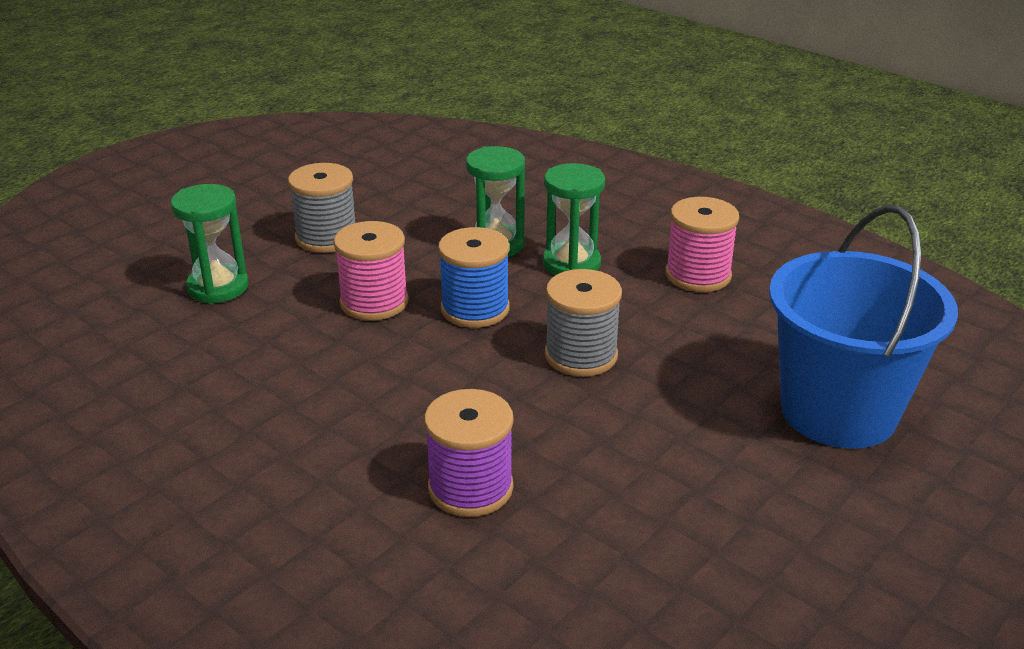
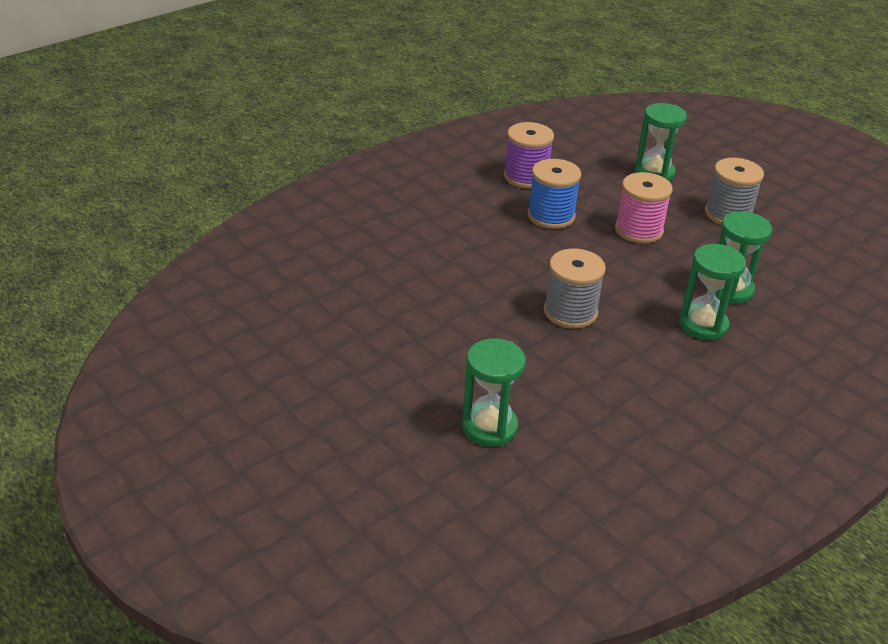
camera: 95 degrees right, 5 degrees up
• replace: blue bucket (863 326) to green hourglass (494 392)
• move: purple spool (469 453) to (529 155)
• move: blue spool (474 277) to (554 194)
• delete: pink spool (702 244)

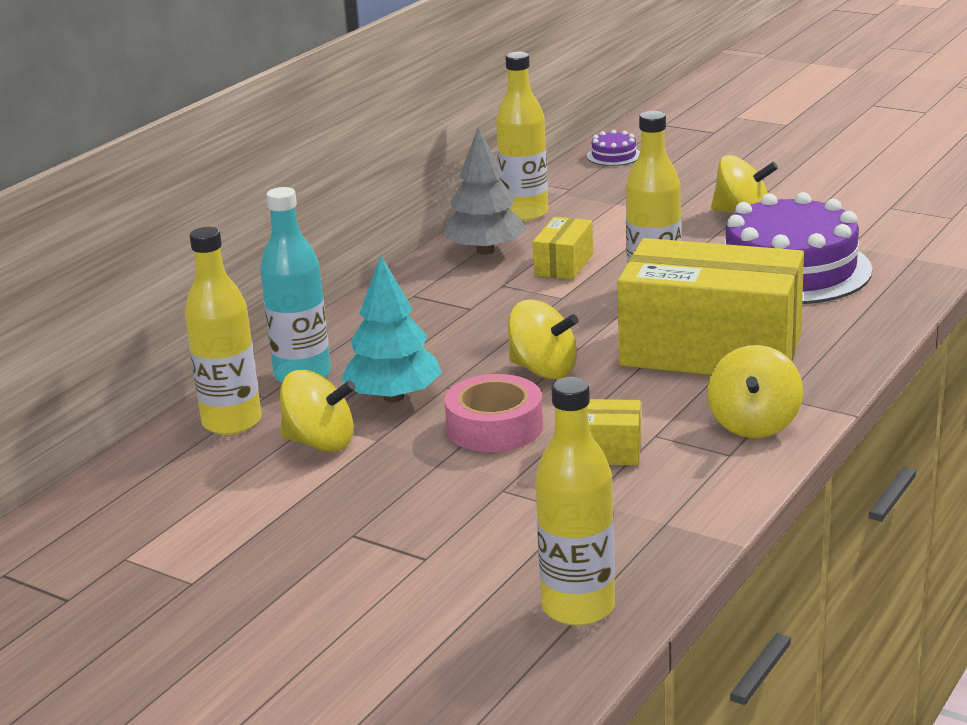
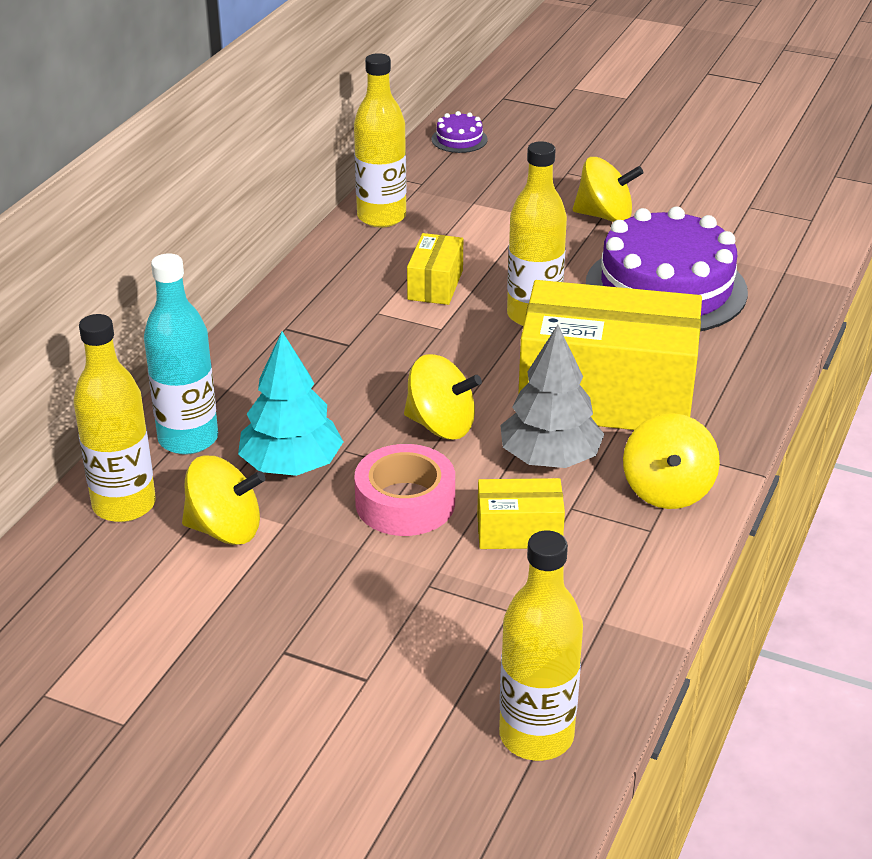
camera: 10 degrees left, 10 degrees up
• move: grey tree (484 191) to (552 396)

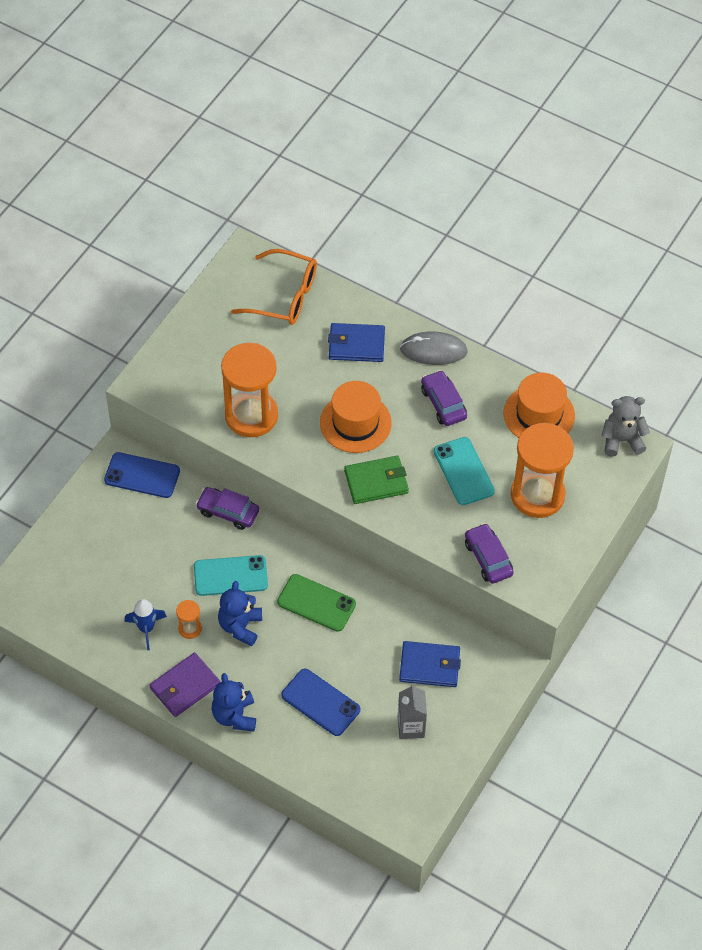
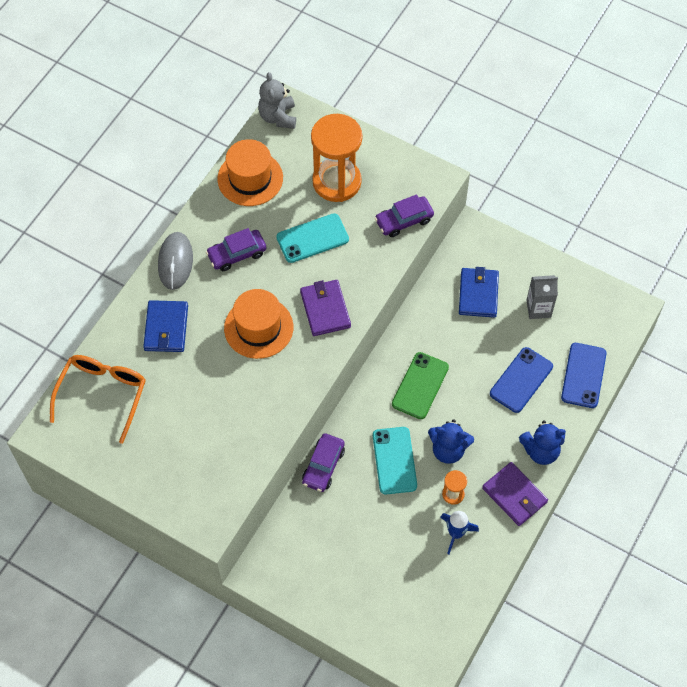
camera: 90 degrees left, 5 degrees up
• recolor: green wallet (376 479) to purple wallet (325 308)
• move: blue phone (142 475) to (584 375)
• delete: orange hourglass (249 390)

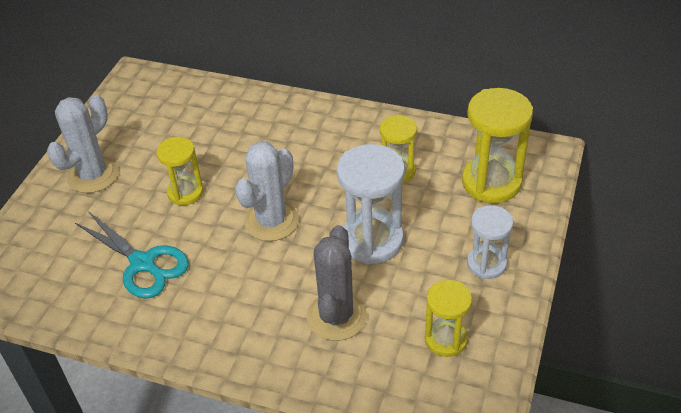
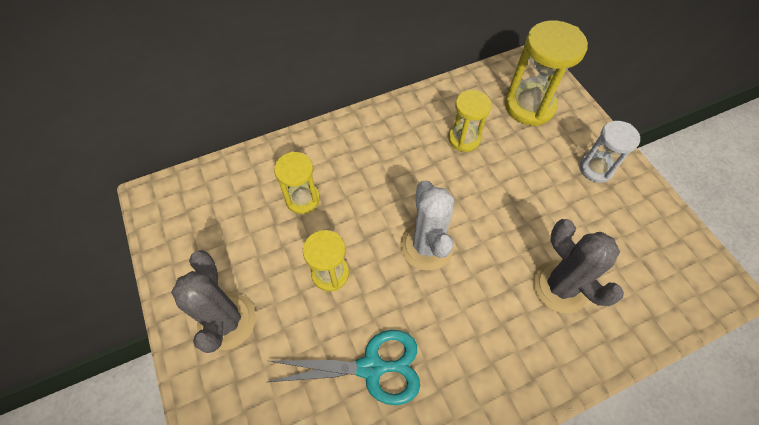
camera: 45 degrees left, 15 degrees up
• recolor: white cactus (83 144) to grey cactus (213 301)
• move: yellow hourglass (448 318) to (297 182)
• delete: white hourglass (371 204)

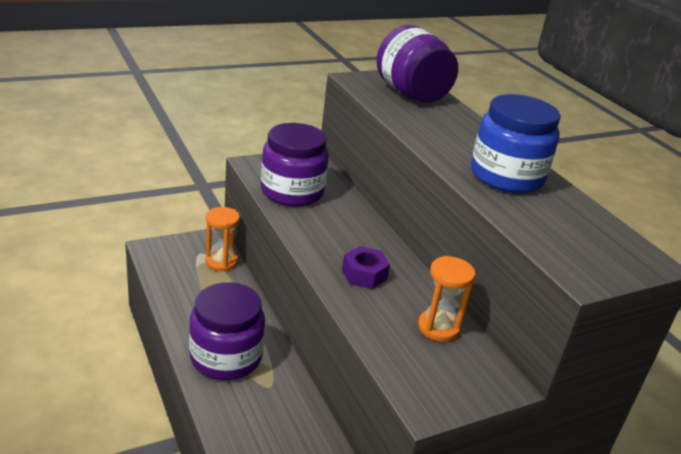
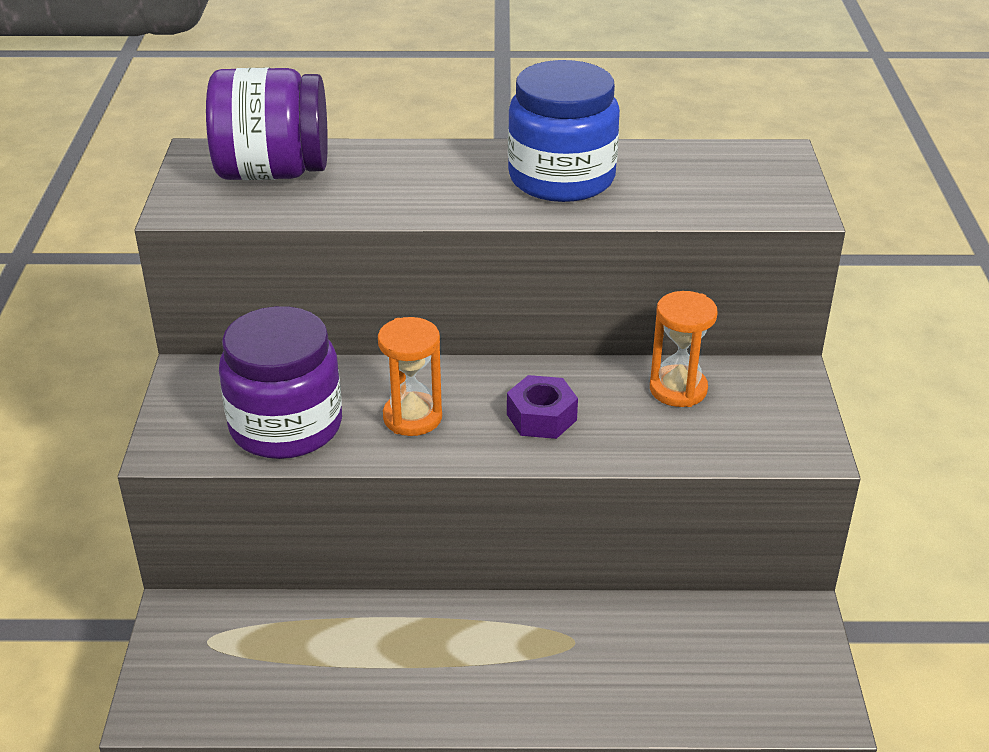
camera: 60 degrees left, 5 degrees up
• move: orange hourglass (222 239) to (410 376)
• delete: purple jar (227 331)

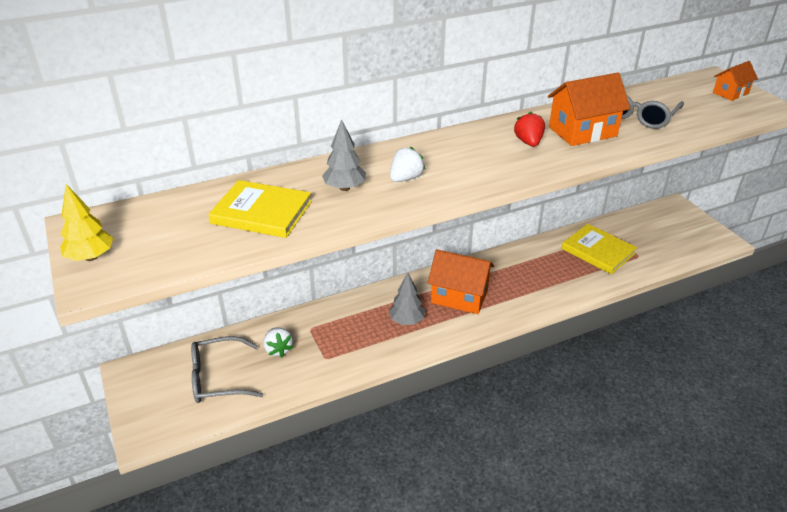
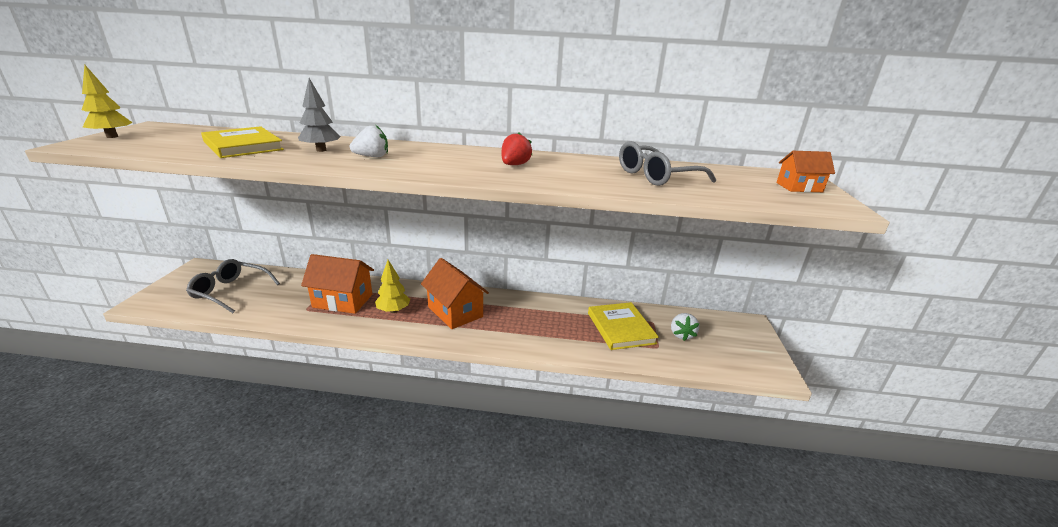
camera: 30 degrees right, 10 degrees down
• move: orange house (589 109) to (337 284)
• recolor: grey tree (407 299) to yellow tree (392 286)
• move: white strawberry (278 342) to (685 327)

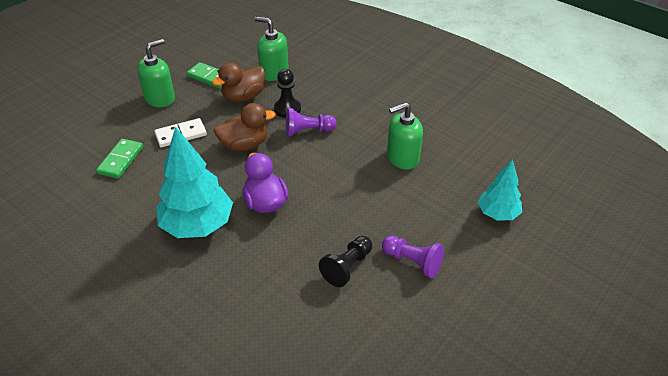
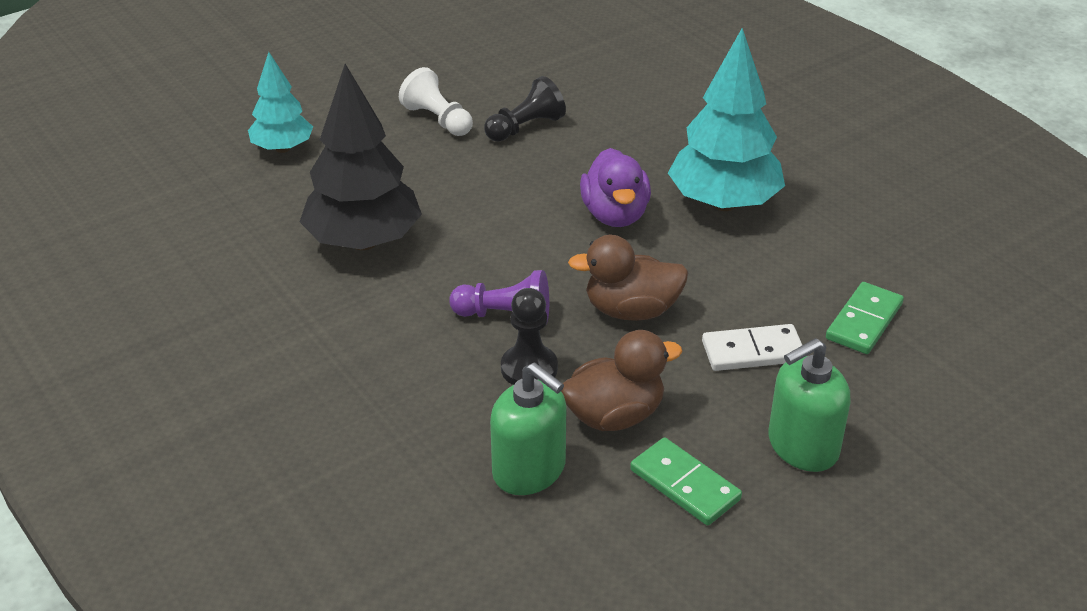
camera: 165 degrees left, 5 degrees down
• replace: green soap dispenser (405 135) to black tree (361 157)
• recolor: purple pawn (413 257) to white pawn (436 101)

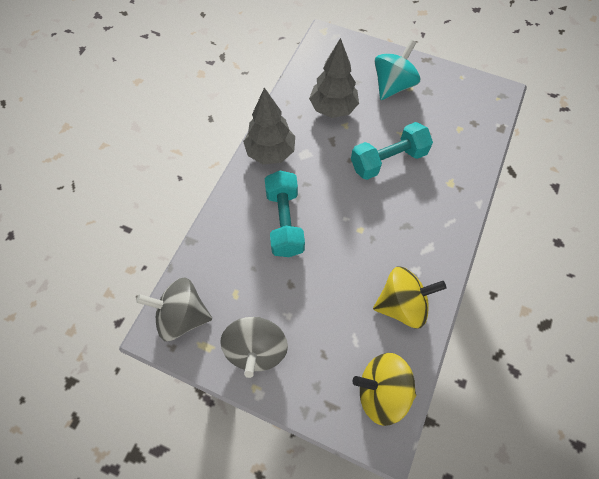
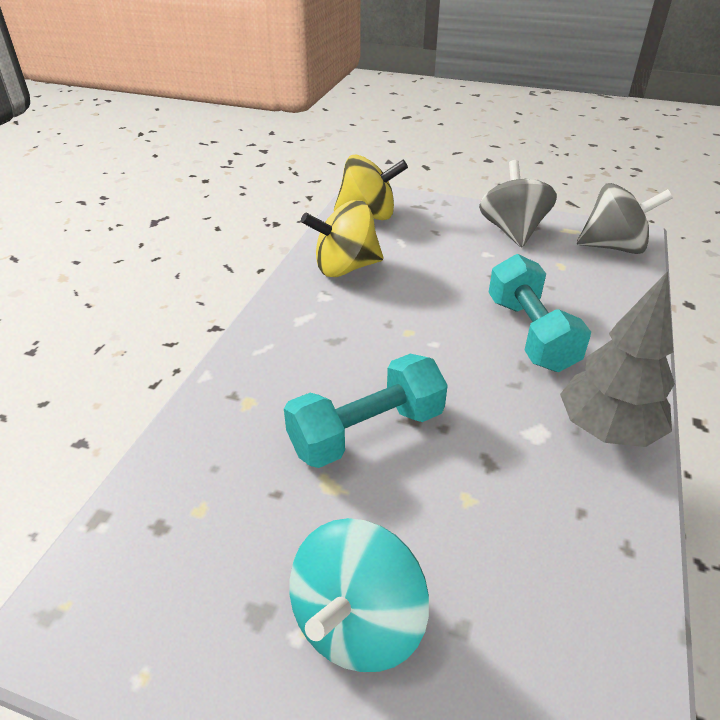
camera: 175 degrees right, 25 degrees down
• delete: grey tree (334 78)

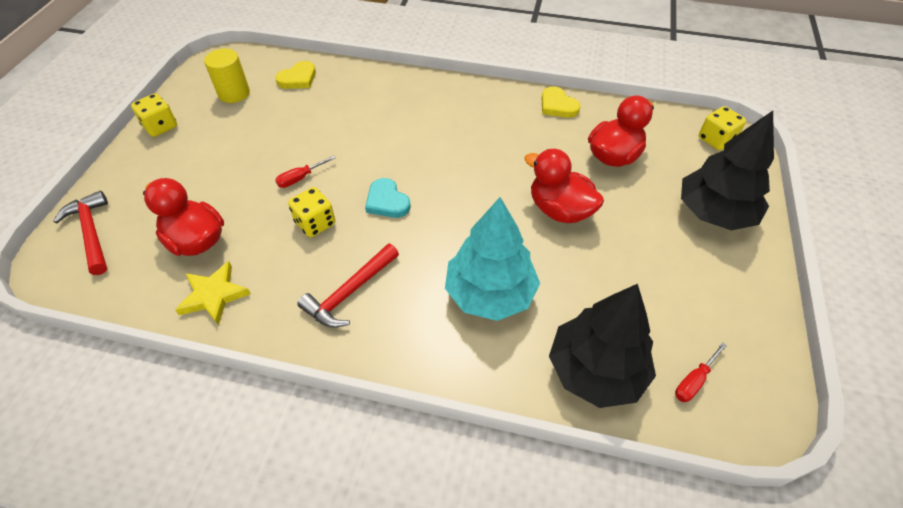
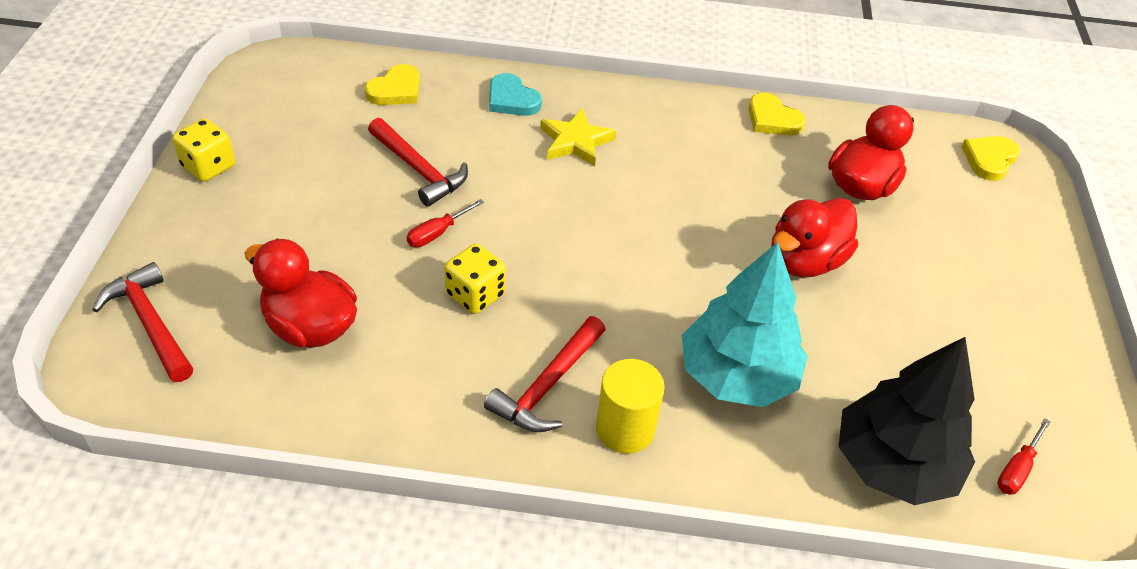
camera: 10 degrees left, 5 degrees down
• insert: red hammer (418 162)
• move: turquoise heart (387 198) to (515 94)
• move: yellow star (213 293) to (578 137)
• move: yellow cylinder (227 75) to (630 406)
• rotate: red duck (564 186) = (814 237) 75 degrees counterclockwise
• replace: yellow dice (722 128) to yellow heart (990 158)
• delete: black tree (727 170)

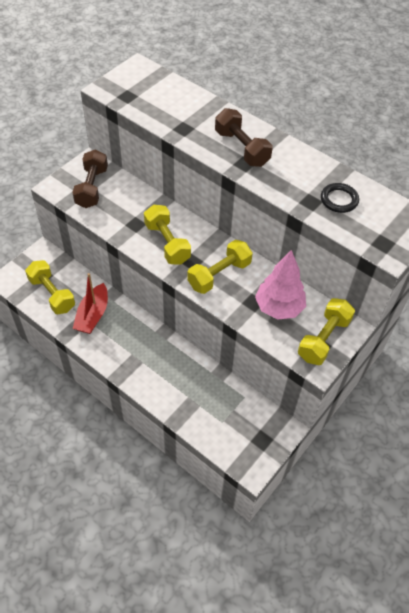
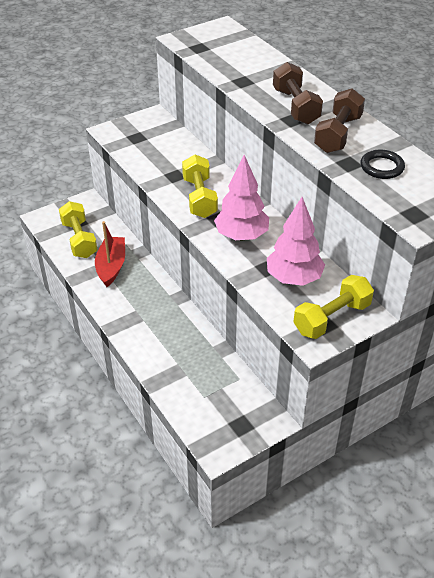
camera: 20 degrees right, 10 degrees down
• rotate: red boat (90 303) = (110 254) 150 degrees clockwise
• replace: yellow dumbbell (220 267) to pink tree (241 197)
• move: brown dumbbell (90 178) to (339 120)

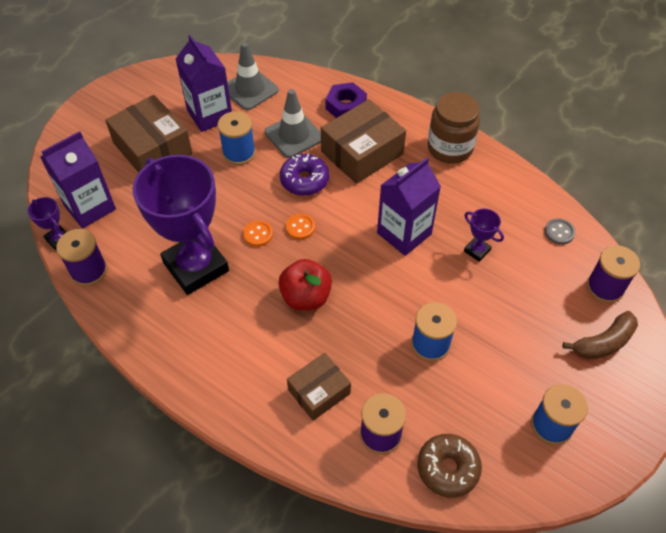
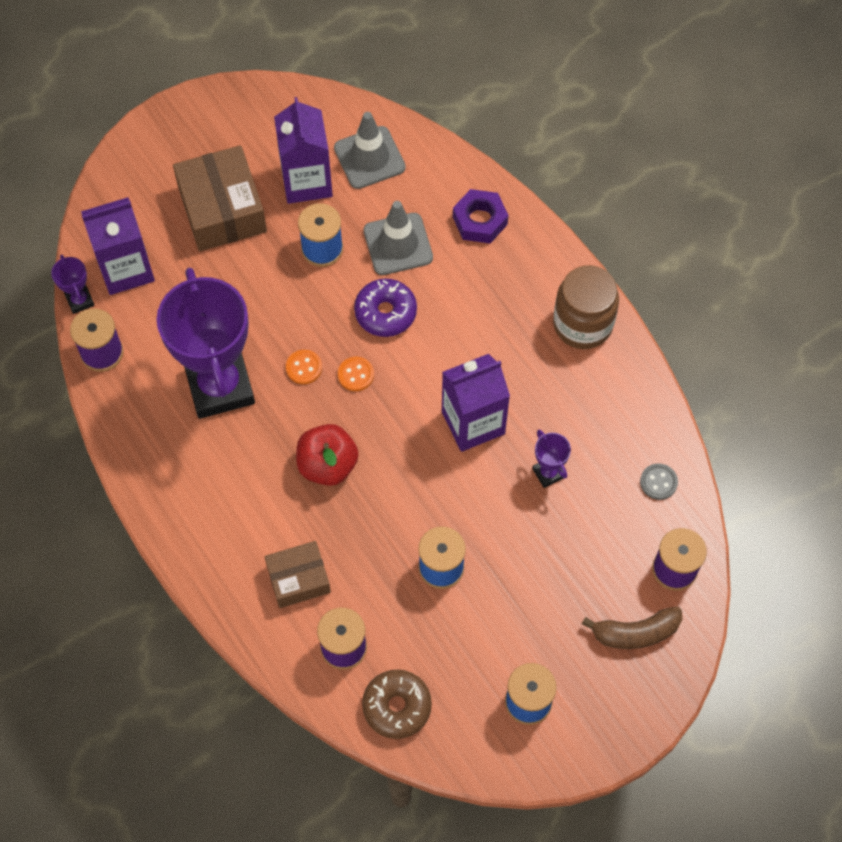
camera: 20 degrees right, 10 degrees up
• delete: brown box (363 141)

